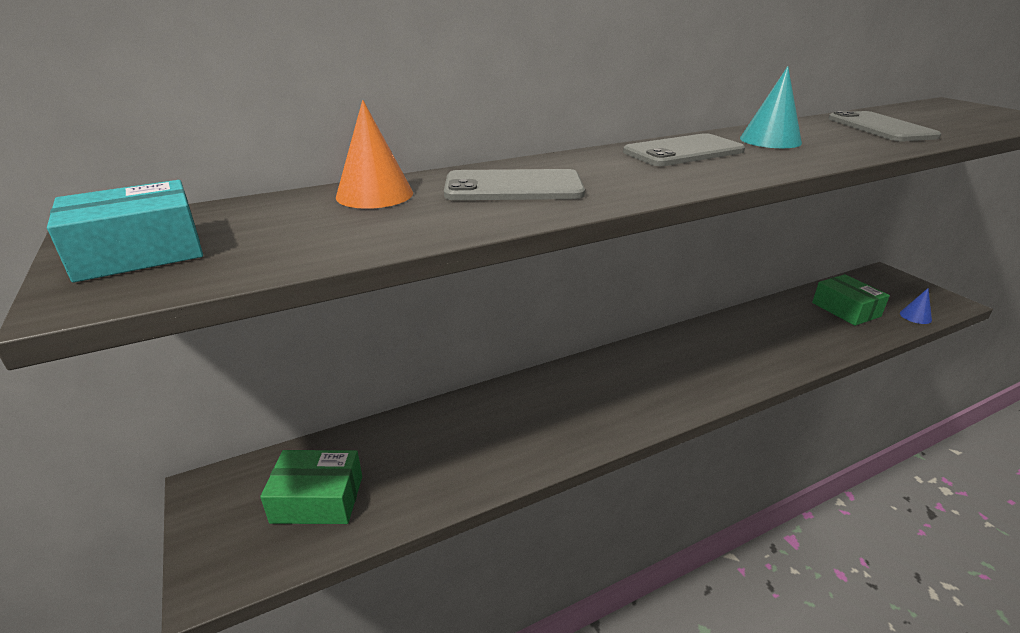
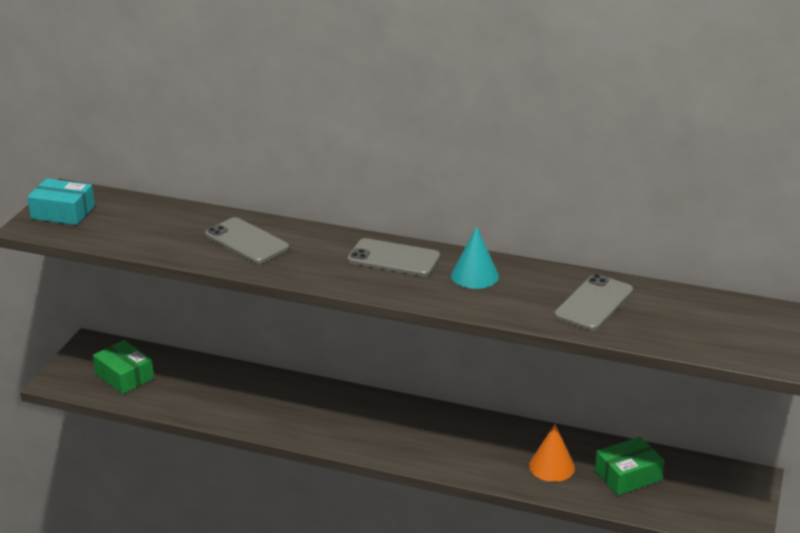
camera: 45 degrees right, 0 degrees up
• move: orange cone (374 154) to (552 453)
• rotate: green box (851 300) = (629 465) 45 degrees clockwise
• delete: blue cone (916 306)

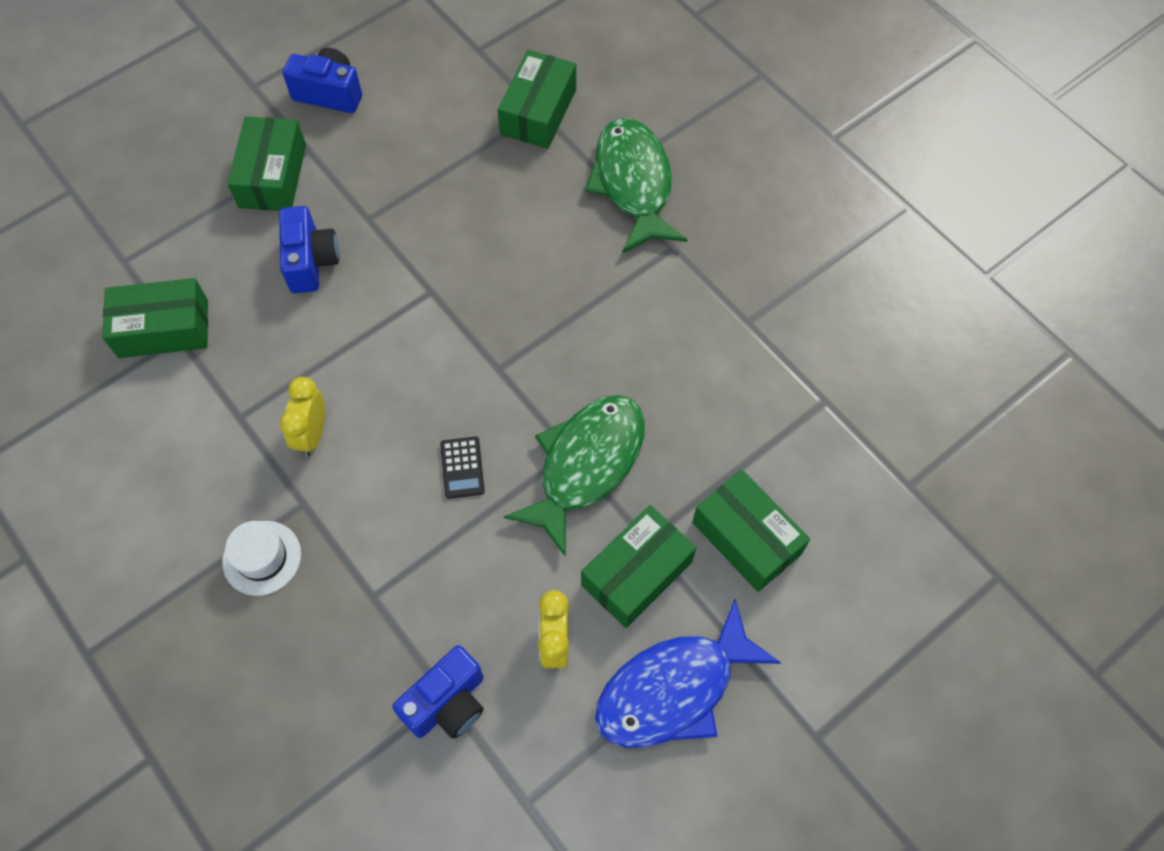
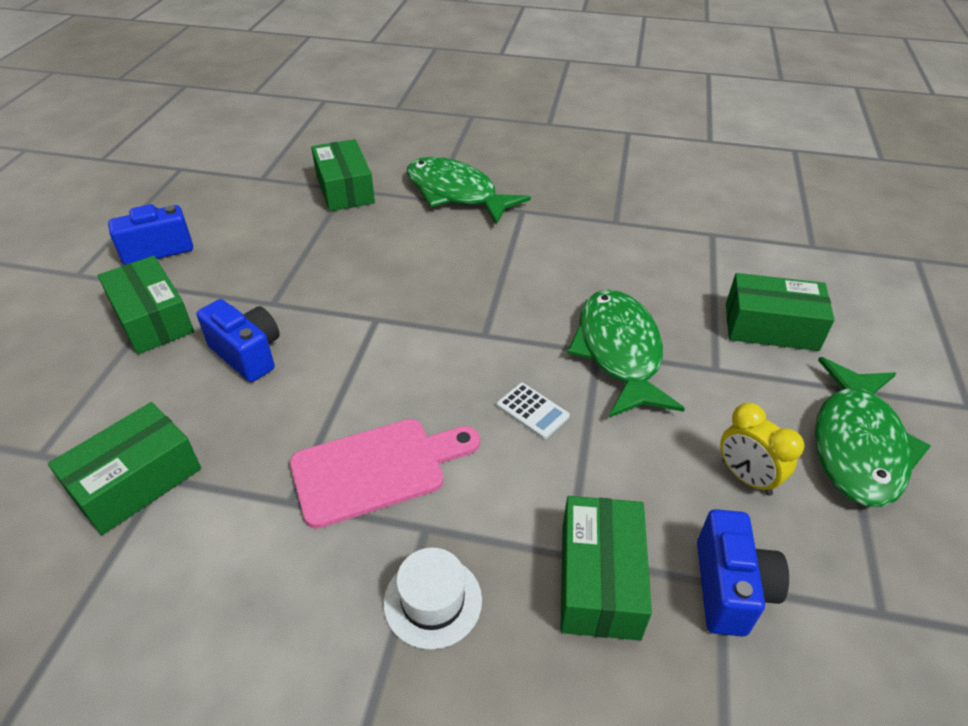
camera: 40 degrees left, 20 degrees down
• replace: yellow clock (302 416) to pink cutting board (385 474)
• recolor: black calculator (462 468) to white calculator (533 411)
• move: green box (638 566) to (606 568)
• recolor: blue fish (688 673) to green fish (873 432)

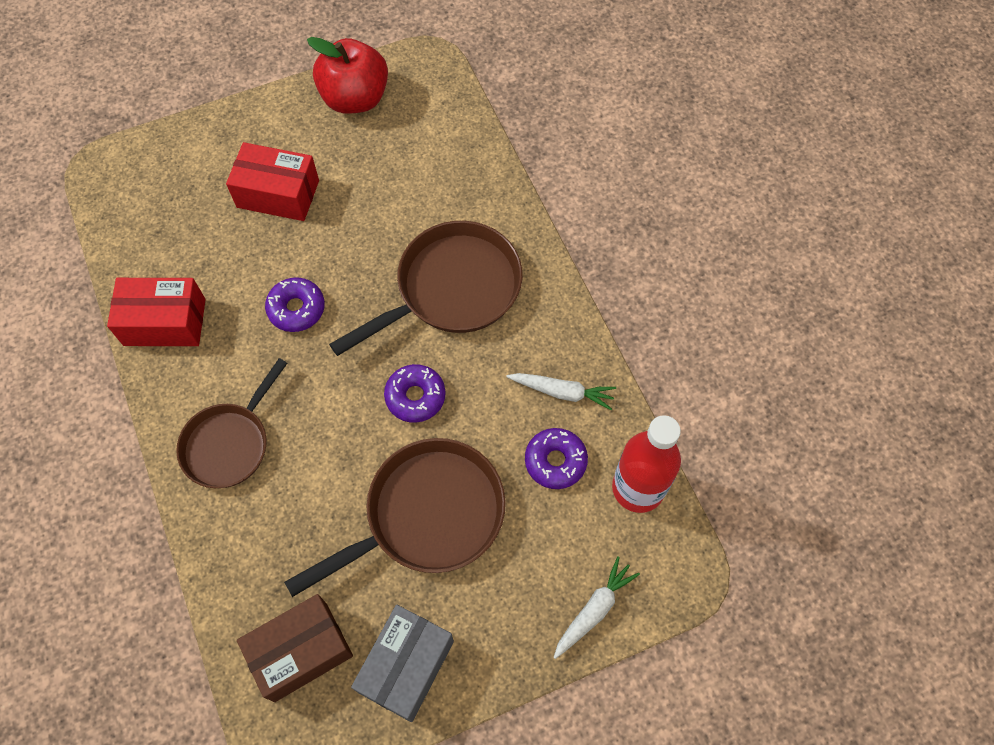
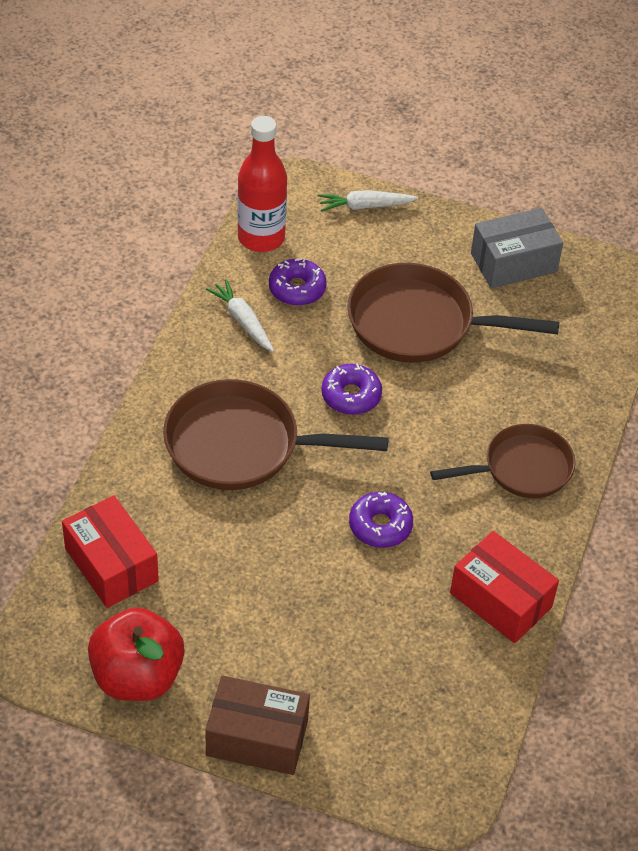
camera: 140 degrees left, 15 degrees down
• move: red box (272 181) to (110 551)
• move: brown box (295 648) to (257 725)

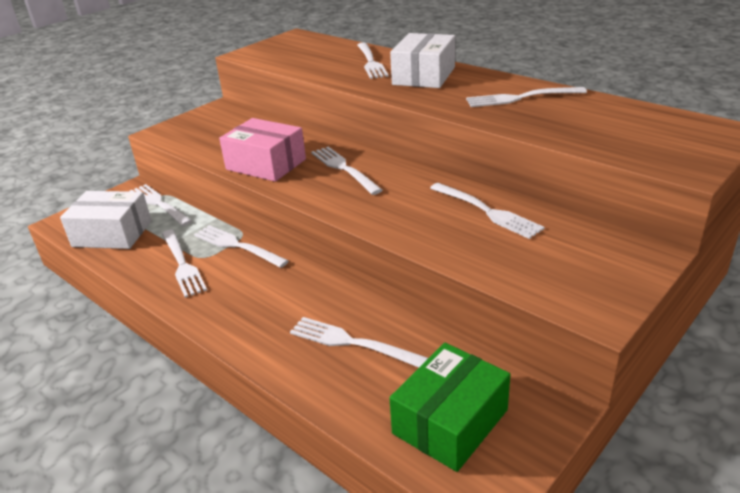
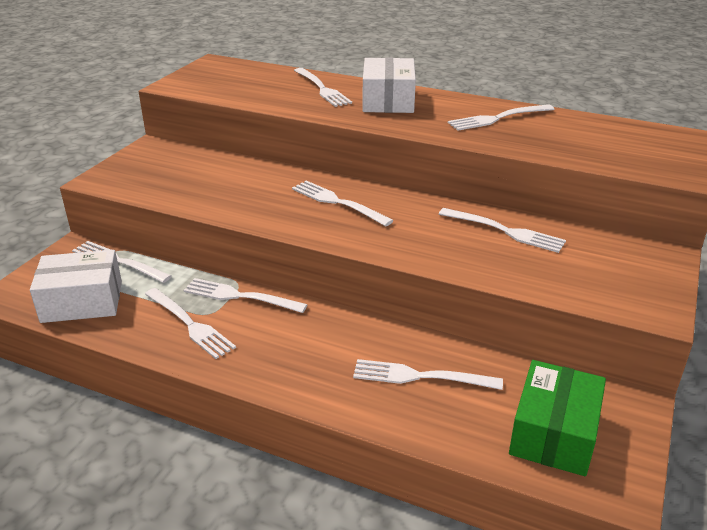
camera: 20 degrees left, 0 degrees up
• delete: pink box (262 150)

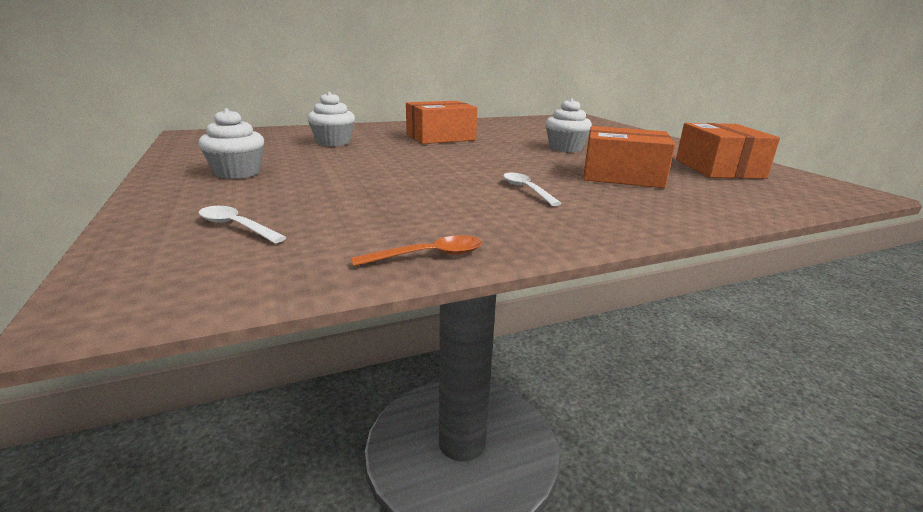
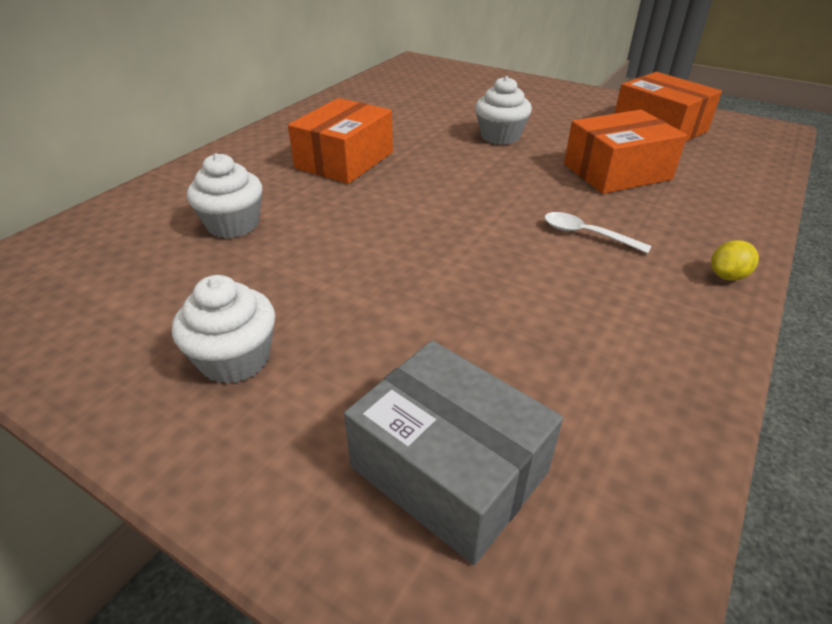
camera: 35 degrees left, 15 degrees up
• replace: white spoon (242 224) to grey box (453 453)
• insert: yellow lemon (735 260)
• delete: orange spoon (416 251)

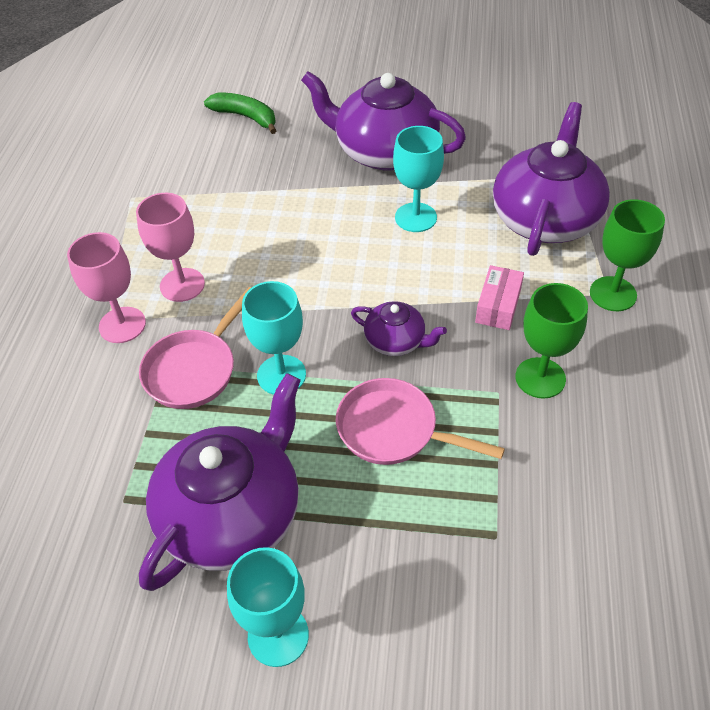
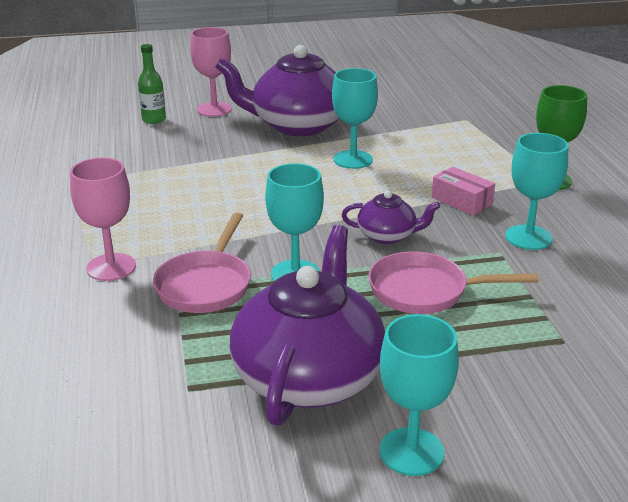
camera: 20 degrees left, 20 degrees down
• replace: green banana (240 113) to green bottle (152 84)
• move: pink goblet (170 247) to (211 72)
• rotate: pink box (499 297) = (463 191) 45 degrees counterclockwise
• recolor: green goblet (551 341) to turquoise goblet (536 191)
• delete: purple teapot (551 179)

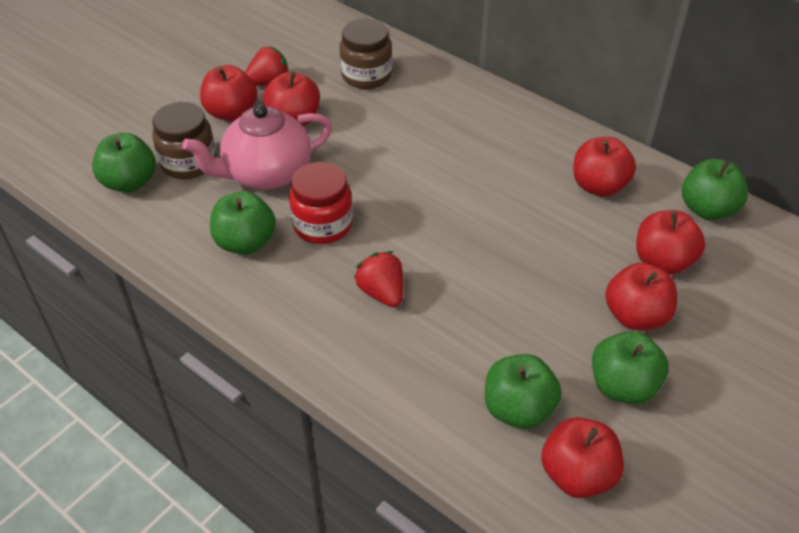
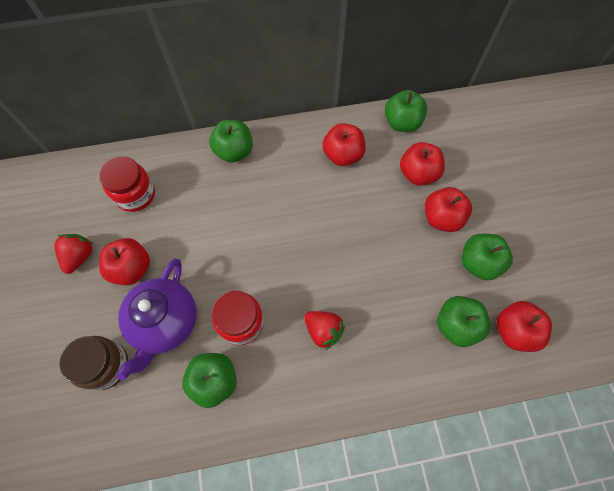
camera: 50 degrees left, 20 degrees up
• recolor: brown jar (366 54) to red jar (127 184)
• recolor: pink teapot (257 147) to purple teapot (156 319)
• move: green apple (124 163) to (231 141)
• rotate: red strawberry (378 279) = (324 330) 150 degrees counterclockwise
• delete: red apple (228 93)

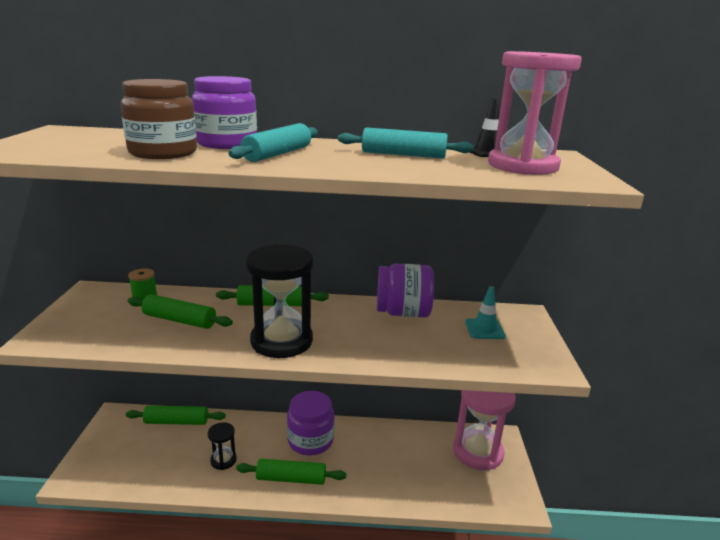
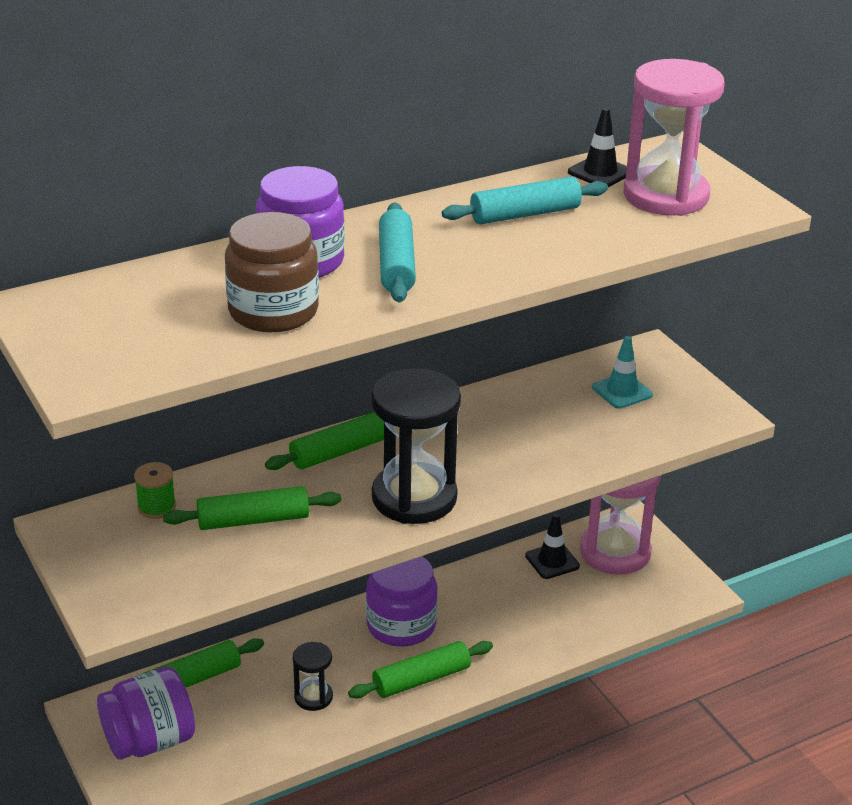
camera: 30 degrees left, 10 degrees up
• move: purple jar (405 290) to (146 713)
• insert: black traffic cone (552 546)

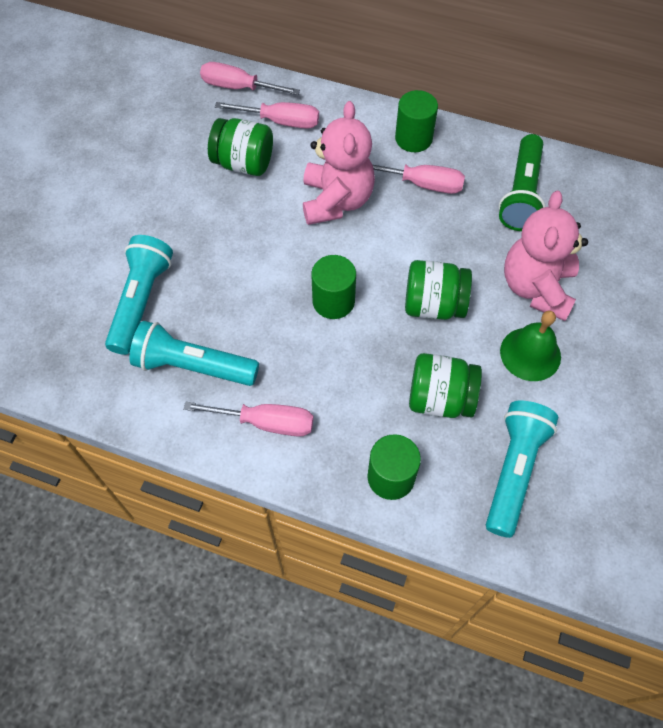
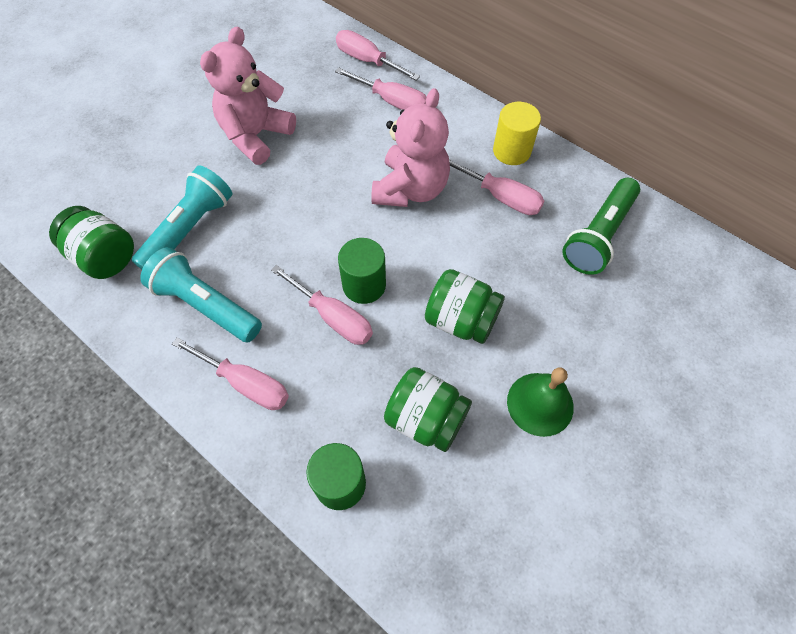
camera: 20 degrees right, 0 degrees up
• move: green jar (240 147) to (91 242)
• move: pink teddy bear (546 256) to (248 96)
• insert: pink screwdriver (322 305)
• recolor: green cylinder (416 121) to yellow cylinder (517 133)
• delete: turquoise flashlight (522 469)

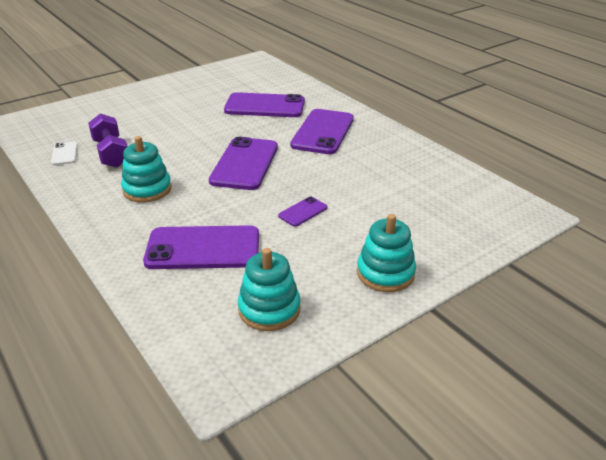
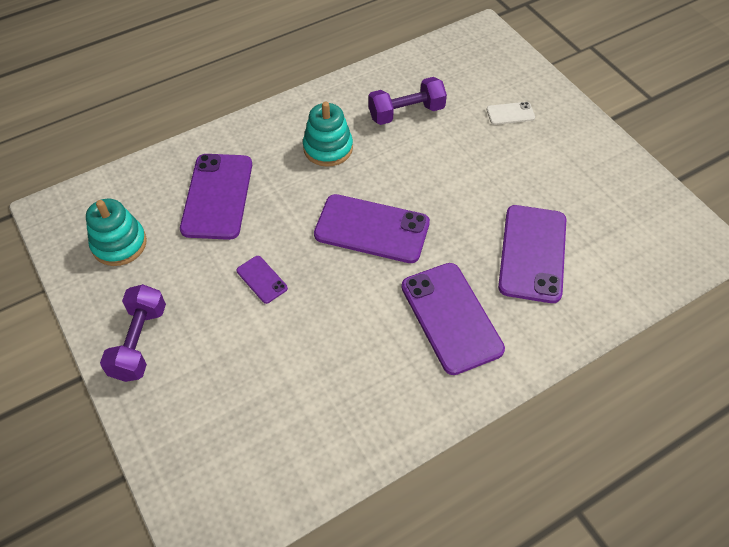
camera: 95 degrees right, 20 degrees up
• replace: turquoise stacking toy (386 253) to purple dumbbell (133 333)
• rotate: purple phone (322 131) = (453 319) 45 degrees clockwise
• move: white phone (64 153) to (510 113)

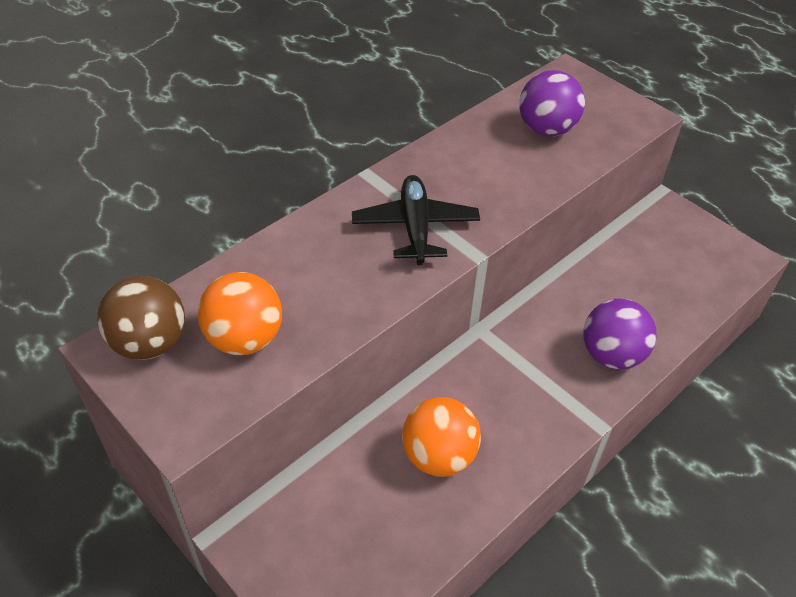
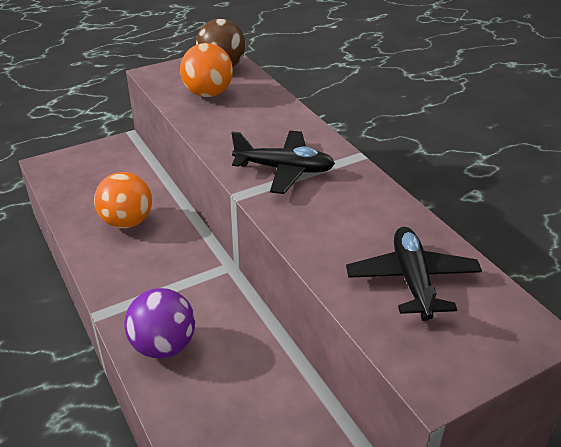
camera: 105 degrees right, 10 degrees down
• replace: purple ball (552 103) to black plane (414 274)

